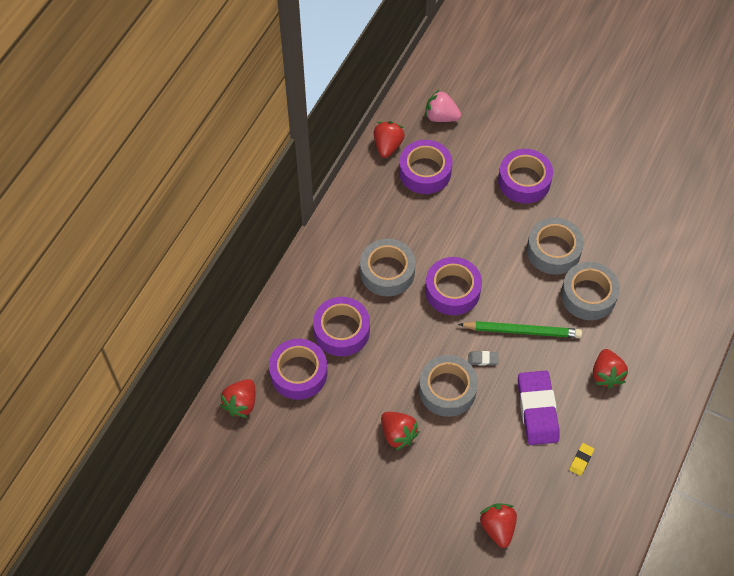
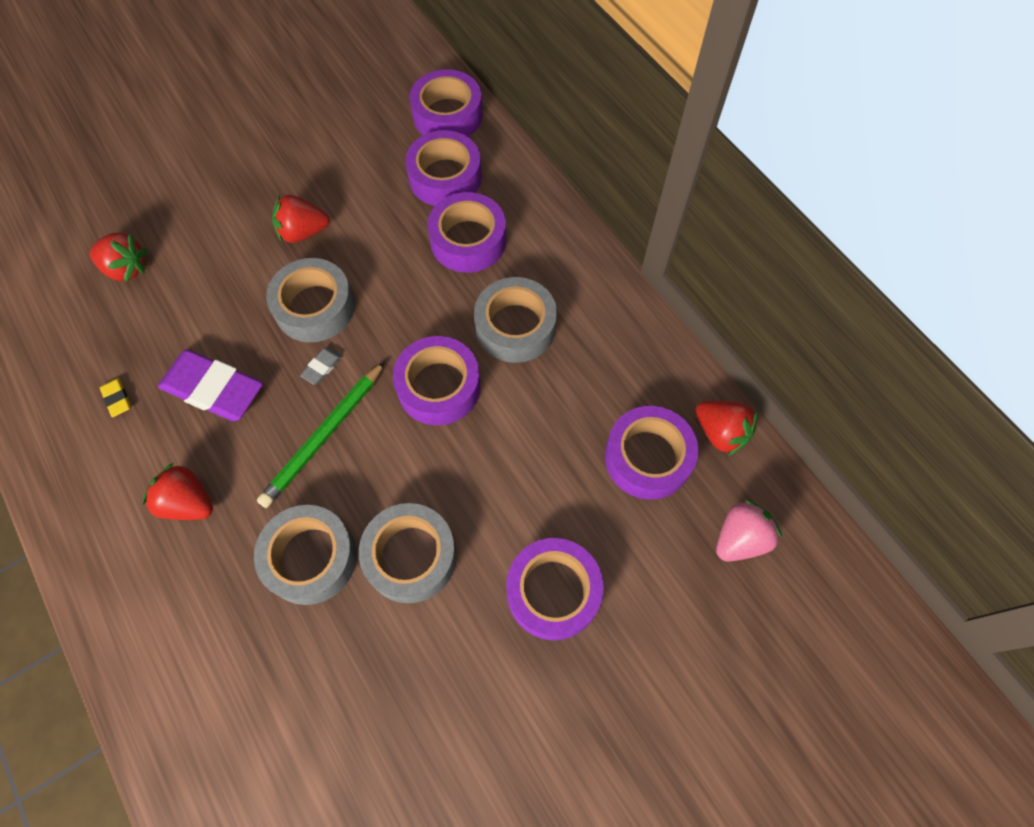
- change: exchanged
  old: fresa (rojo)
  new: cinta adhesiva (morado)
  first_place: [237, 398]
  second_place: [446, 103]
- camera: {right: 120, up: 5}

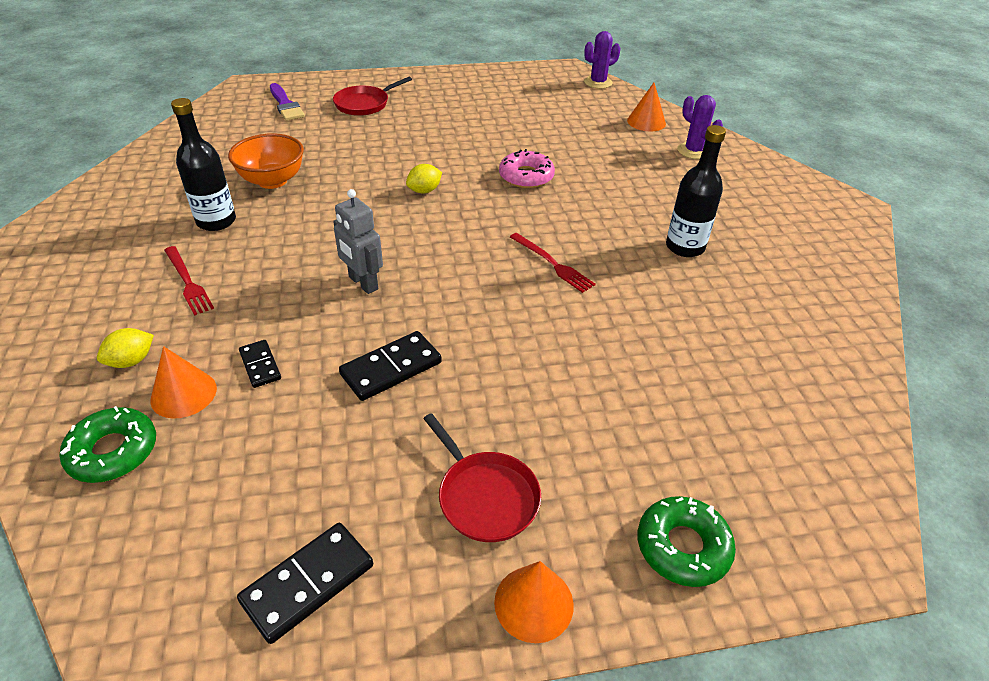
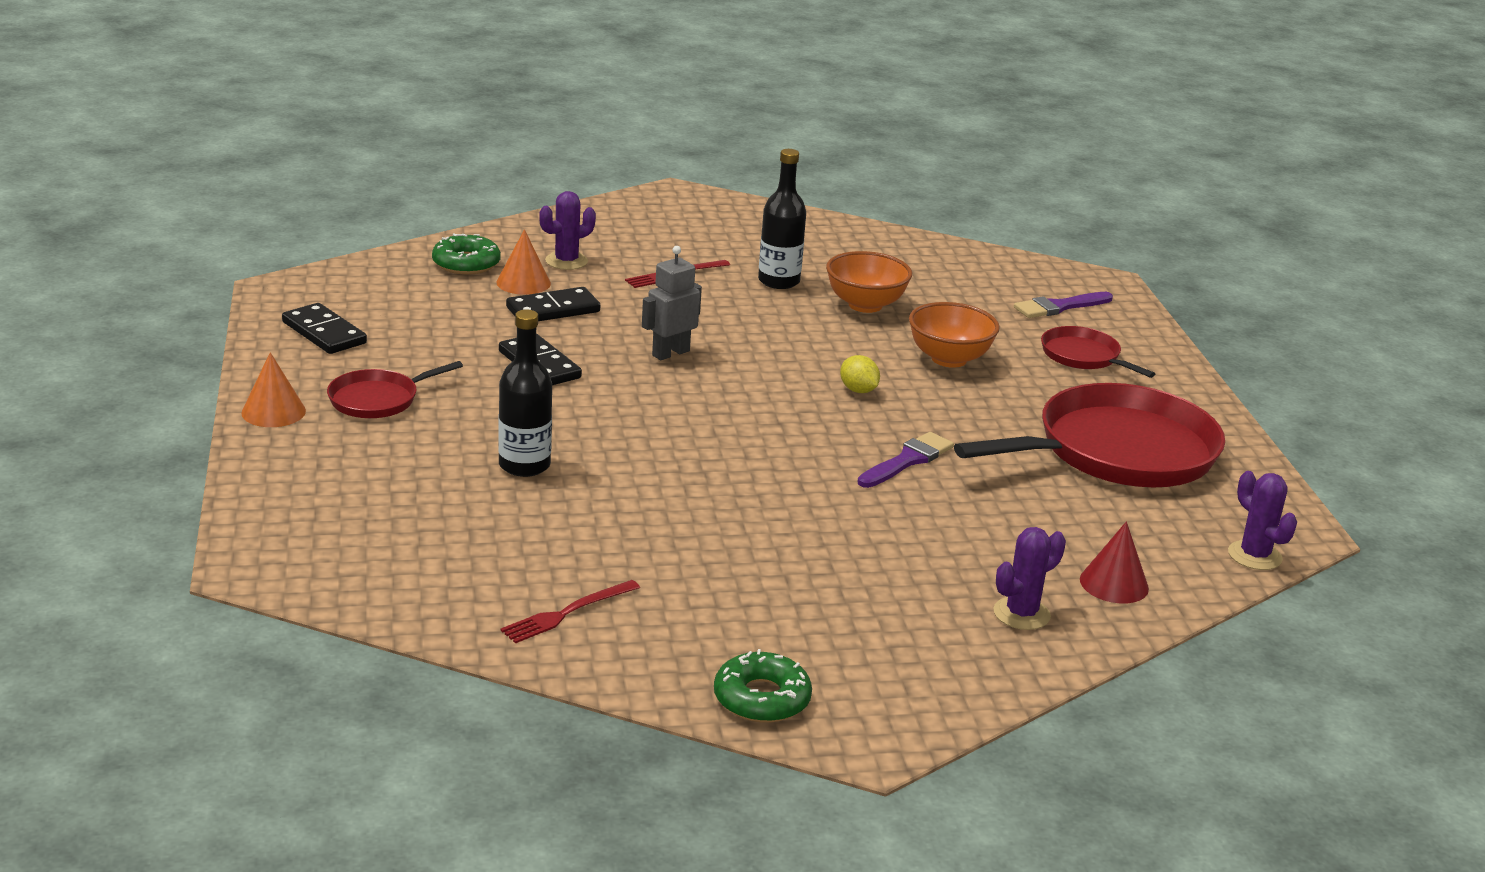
- change: appeared
  new: cuenco (naranja)
  second_place: [954, 335]
- change: appeared
  new: sartén (rojo)
  second_place: [1089, 435]
- change: relocated
  old: tenedor (rojo)
  first_place: [553, 263]
  second_place: [570, 611]
- change: relocated
  old: rosquilla (verde)
  first_place: [687, 541]
  second_place: [763, 686]
- change: relocated
  old: botella (negro)
  first_place: [696, 191]
  second_place: [525, 393]
- change: exchanged
  old: limón (amarillo)
  new: cactus (morado)
  first_place: [125, 348]
  second_place: [567, 230]
- change: exchanged
  old: rosquilla (rosa)
  new: pincel (morado)
  first_place: [527, 168]
  second_place: [905, 460]
- change: colour
  old: cono (naranja)
  new: cono (rojo)
  first_place: [646, 107]
  second_place: [1114, 562]
- change: size
  old: ficha de dominó (negro)
  first_place: [260, 364]
  second_place: [553, 304]
  factor: 1.64
- camera: {right: 90, up: -15}

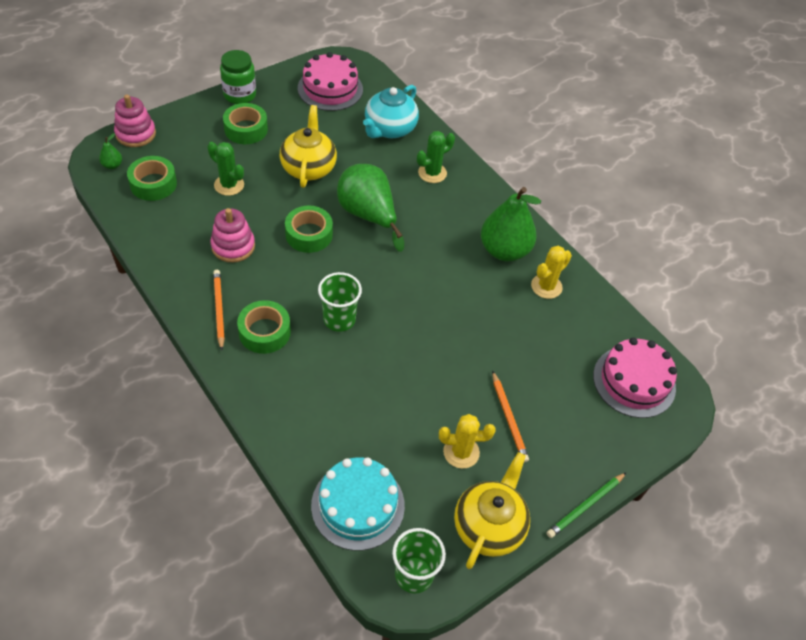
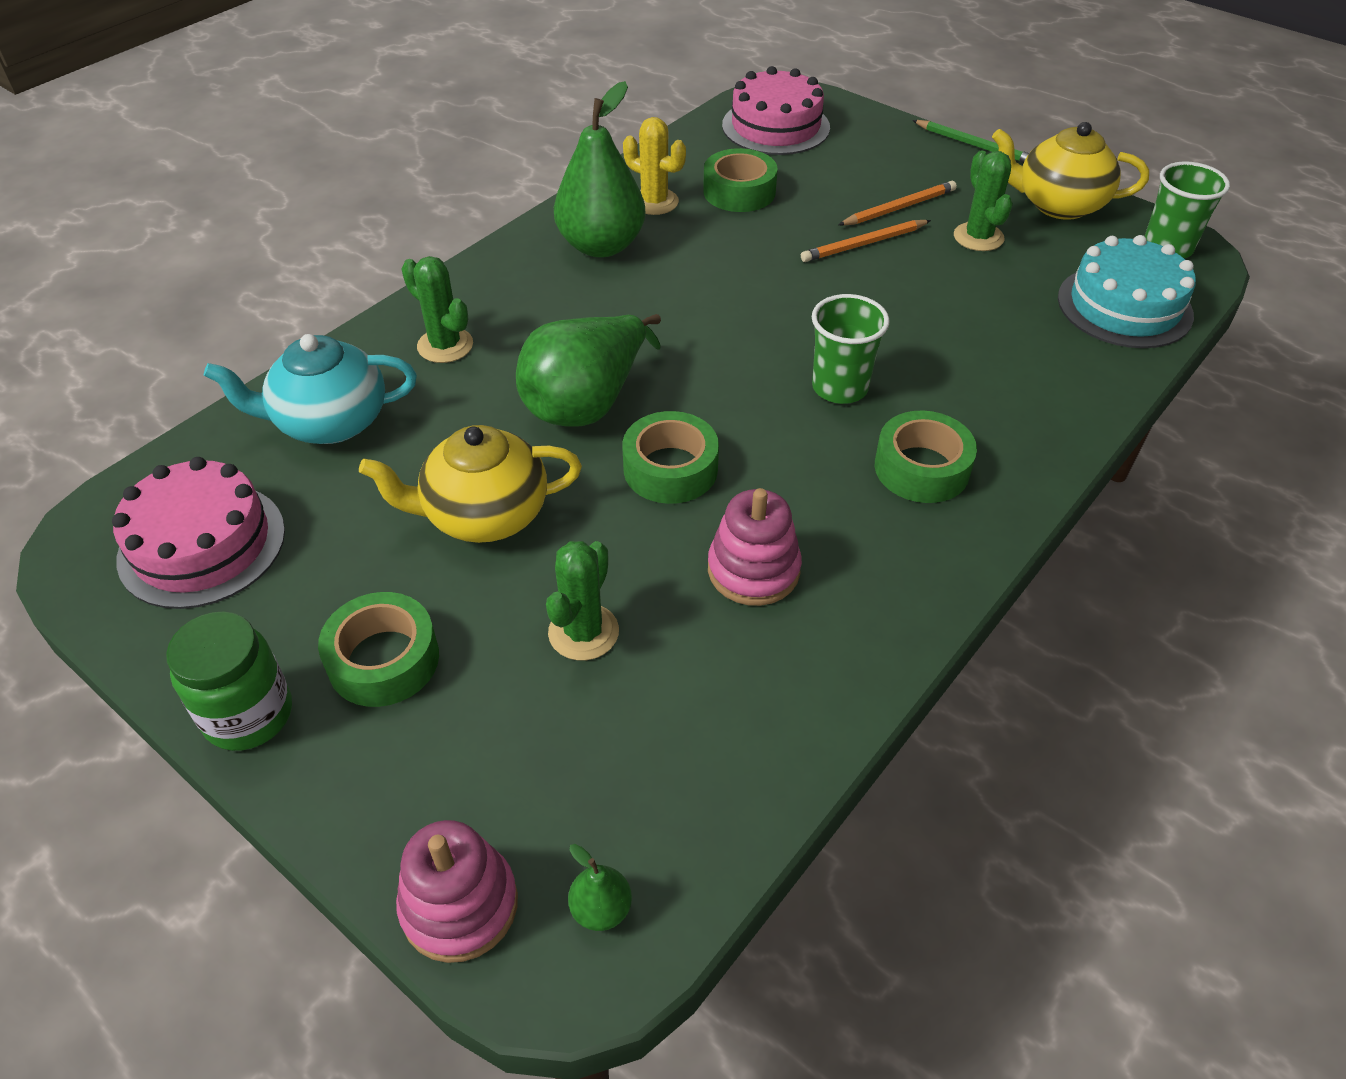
- change: relocated
  old: cinta adhesiva (verde)
  first_place: [152, 178]
  second_place: [740, 180]
- change: relocated
  old: lápiz (naranja)
  first_place: [219, 310]
  second_place: [866, 241]
- change: colour
  old: cactus (amarillo)
  new: cactus (verde)
  first_place: [467, 441]
  second_place: [983, 200]
- change: spun
  old: tetera (turquesa)
  first_place: [391, 111]
  second_place: [310, 389]
  degrees: 150
- camera: {right: -100, up: -5}

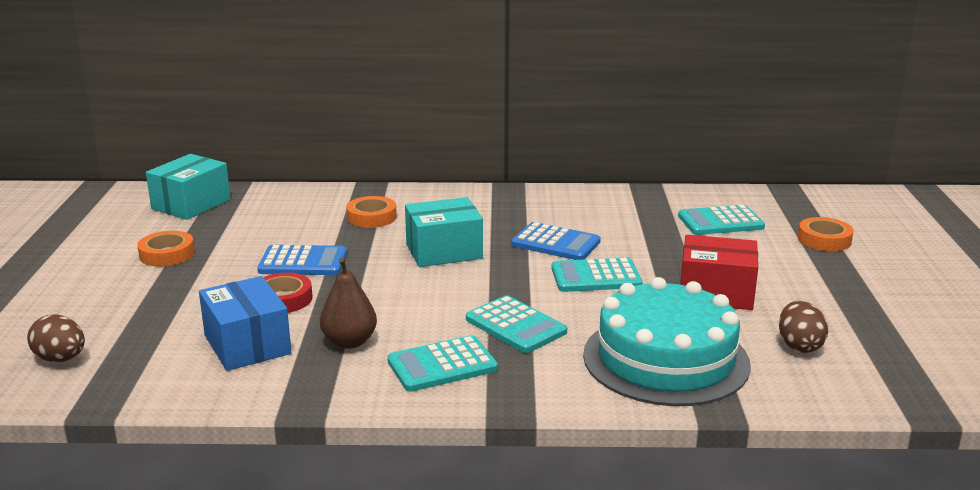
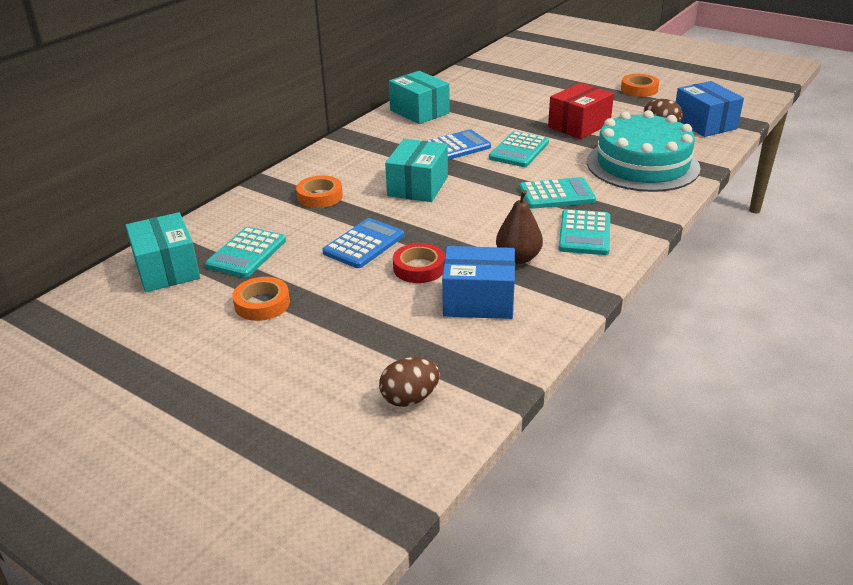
- change: appeared
  new: caja (turquesa)
  second_place: [419, 97]
- change: appeared
  new: caja (azul)
  second_place: [710, 109]
- change: relocated
  old: calculadora (turquesa)
  first_place: [721, 220]
  second_place: [245, 252]
- change: relocated
  old: cinta adhesiva (naranja)
  first_place: [826, 234]
  second_place: [640, 85]
- camera: {right: -55, up: 10}

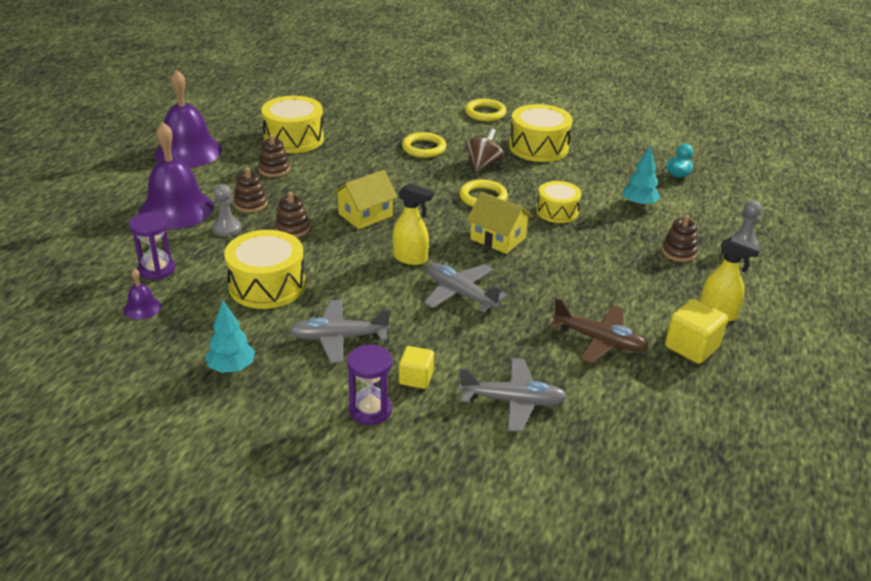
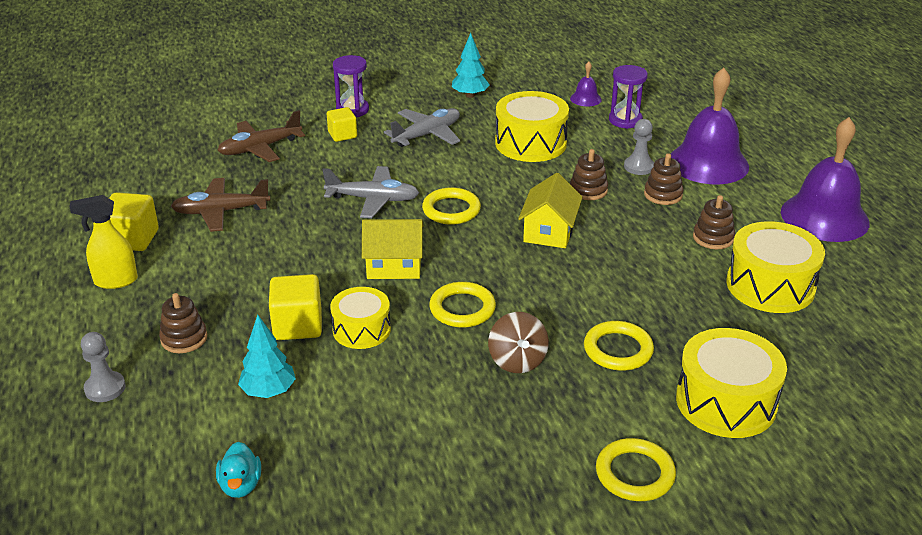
- change: appeared
  new: cubo (amarillo)
  second_place: [295, 307]
- change: relocated
  old: tambor (amarillo)
  first_place: [541, 133]
  second_place: [731, 383]
- change: exchanged
  old: pulverizador (amarillo)
  new: anillo (amarillo)
  first_place: [413, 224]
  second_place: [451, 206]
- change: colour
  old: avión (gris)
  new: avión (marrón)
  first_place: [513, 395]
  second_place: [261, 136]
- camera: {right: 145, up: 0}

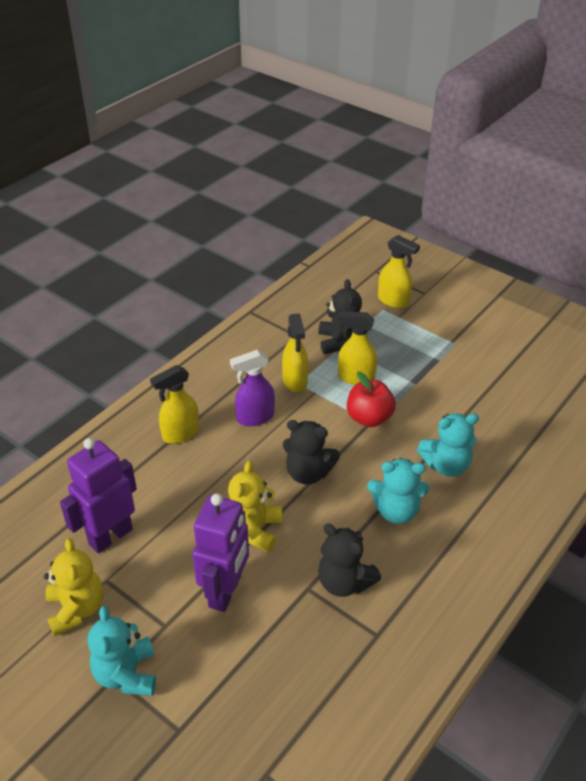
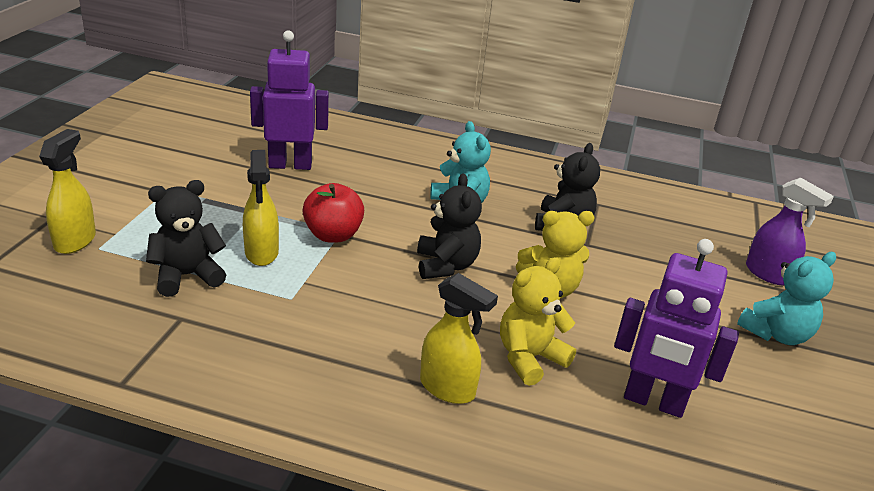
- change: missing
  old: pulverizador (amarillo)
  first_place: [295, 352]
- change: missing
  old: osito (turquesa)
  first_place: [448, 445]
- change: relocated
  old: osito (amarillo)
  first_place: [73, 587]
  second_place: [538, 321]
- change: relocated
  old: robot (morado)
  first_place: [220, 552]
  second_place: [289, 100]
- change: relocated
  old: pulverizador (morado)
  first_place: [252, 388]
  second_place: [790, 231]
- camera: {right: -115, up: -10}

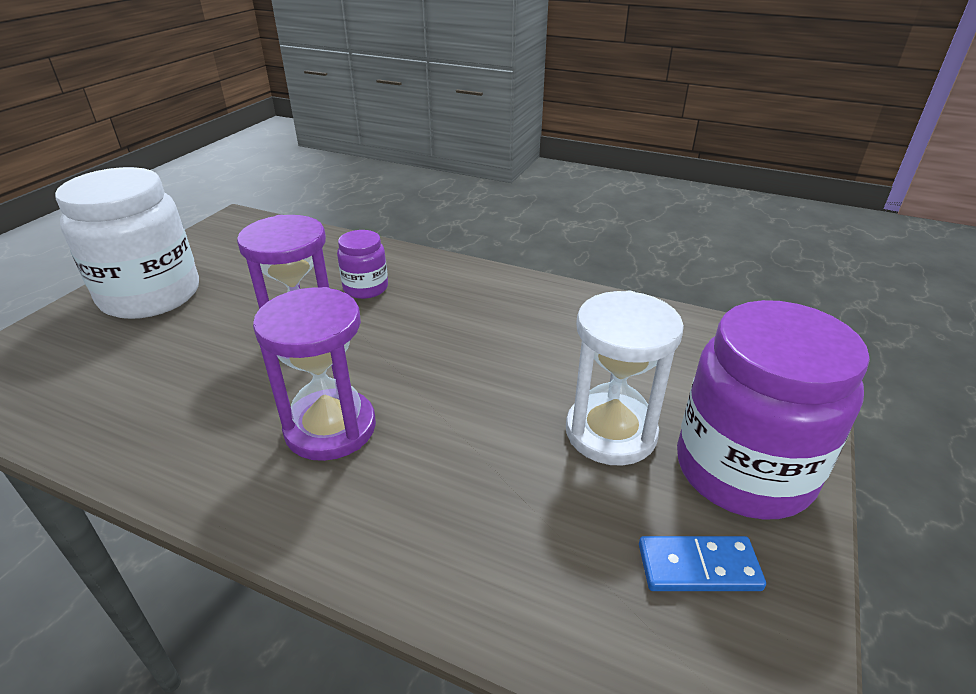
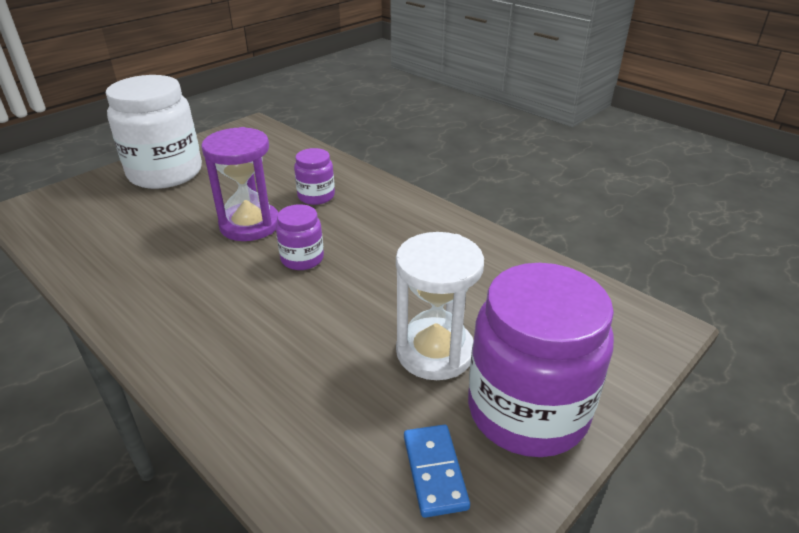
- change: missing
  old: reloj de arena (morado)
  first_place: [314, 374]
- change: appeared
  new: tarro (morado)
  second_place: [300, 237]
- change: spun
  old: ficha de dominó (azul)
  first_place: [702, 563]
  second_place: [437, 471]
  degrees: 60
- camera: {right: 20, up: 0}

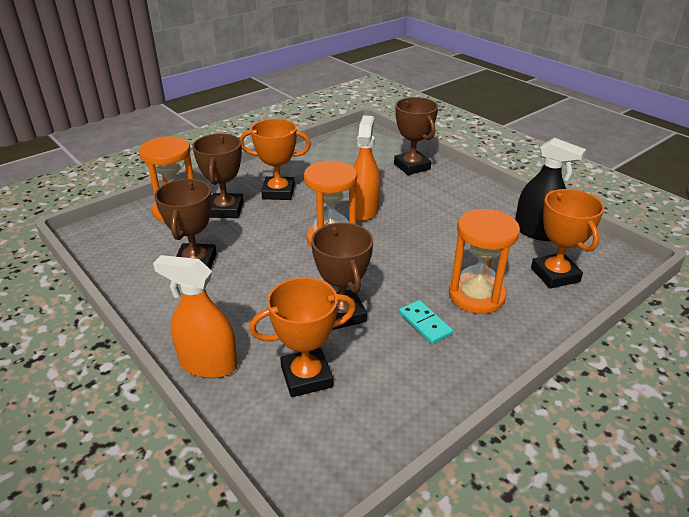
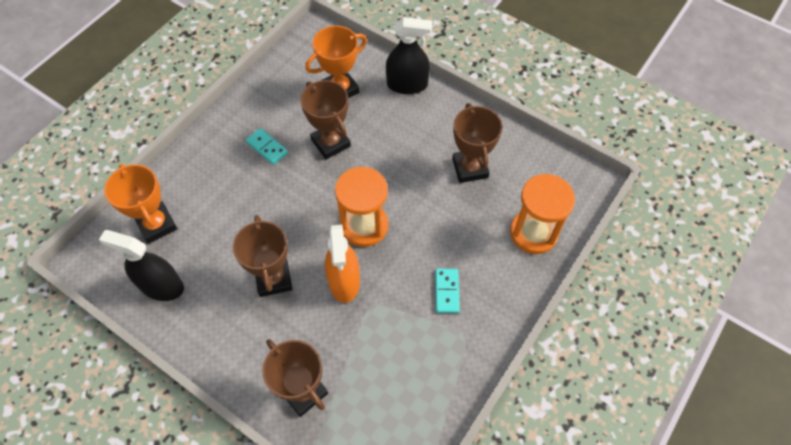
- change: missing
  old: reloj de arena (naranja)
  first_place: [484, 261]
- change: relocated
  old: trofeo (marrón)
  first_place: [217, 175]
  second_place: [262, 256]
- change: exchanged
  old: trofeo (naranja)
  new: ficha de dominó (turquesa)
  first_place: [275, 159]
  second_place: [447, 291]
- change: colour
  old: pulverizador (naranja)
  new: pulverizador (negro)
  first_place: [195, 316]
  second_place: [409, 55]
- camera: {right: 165, up: 25}

